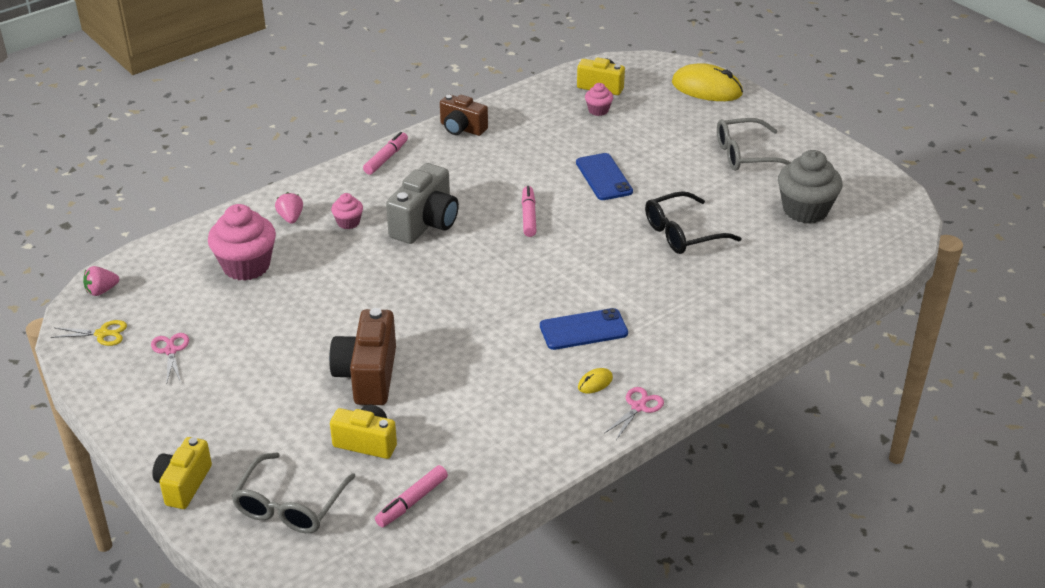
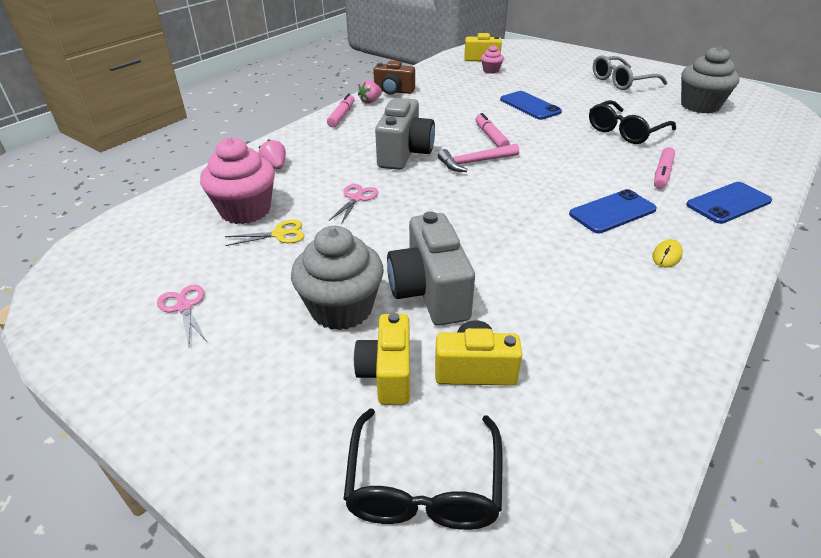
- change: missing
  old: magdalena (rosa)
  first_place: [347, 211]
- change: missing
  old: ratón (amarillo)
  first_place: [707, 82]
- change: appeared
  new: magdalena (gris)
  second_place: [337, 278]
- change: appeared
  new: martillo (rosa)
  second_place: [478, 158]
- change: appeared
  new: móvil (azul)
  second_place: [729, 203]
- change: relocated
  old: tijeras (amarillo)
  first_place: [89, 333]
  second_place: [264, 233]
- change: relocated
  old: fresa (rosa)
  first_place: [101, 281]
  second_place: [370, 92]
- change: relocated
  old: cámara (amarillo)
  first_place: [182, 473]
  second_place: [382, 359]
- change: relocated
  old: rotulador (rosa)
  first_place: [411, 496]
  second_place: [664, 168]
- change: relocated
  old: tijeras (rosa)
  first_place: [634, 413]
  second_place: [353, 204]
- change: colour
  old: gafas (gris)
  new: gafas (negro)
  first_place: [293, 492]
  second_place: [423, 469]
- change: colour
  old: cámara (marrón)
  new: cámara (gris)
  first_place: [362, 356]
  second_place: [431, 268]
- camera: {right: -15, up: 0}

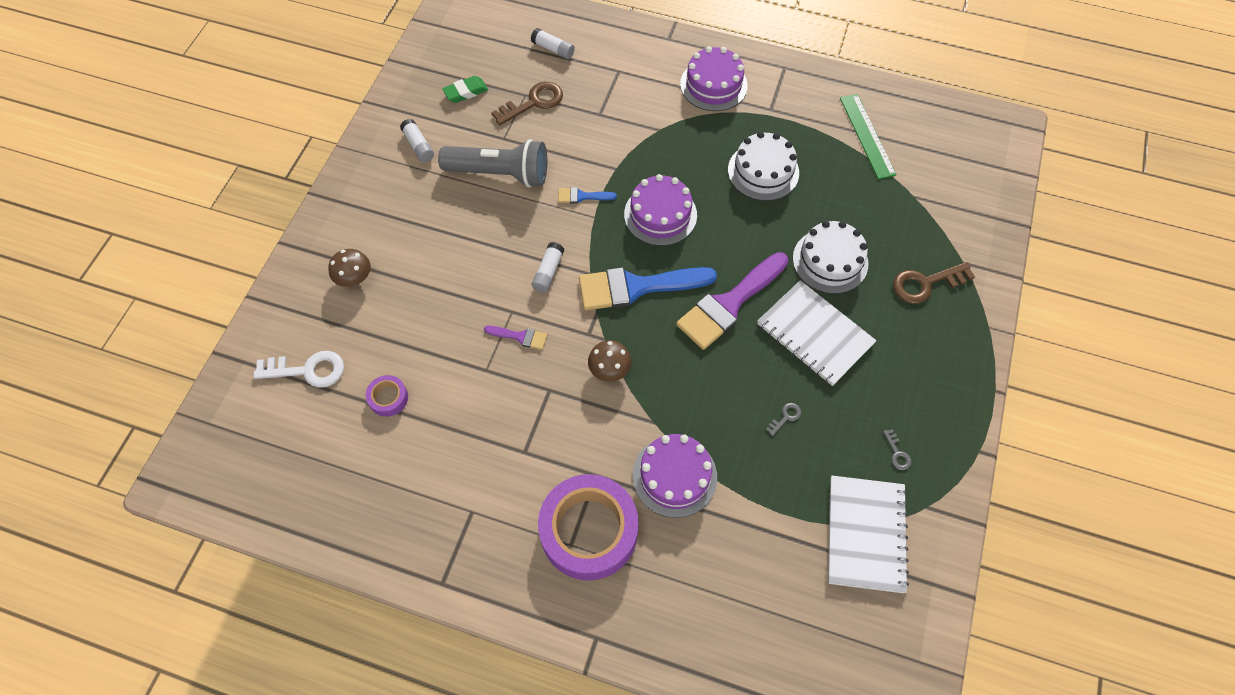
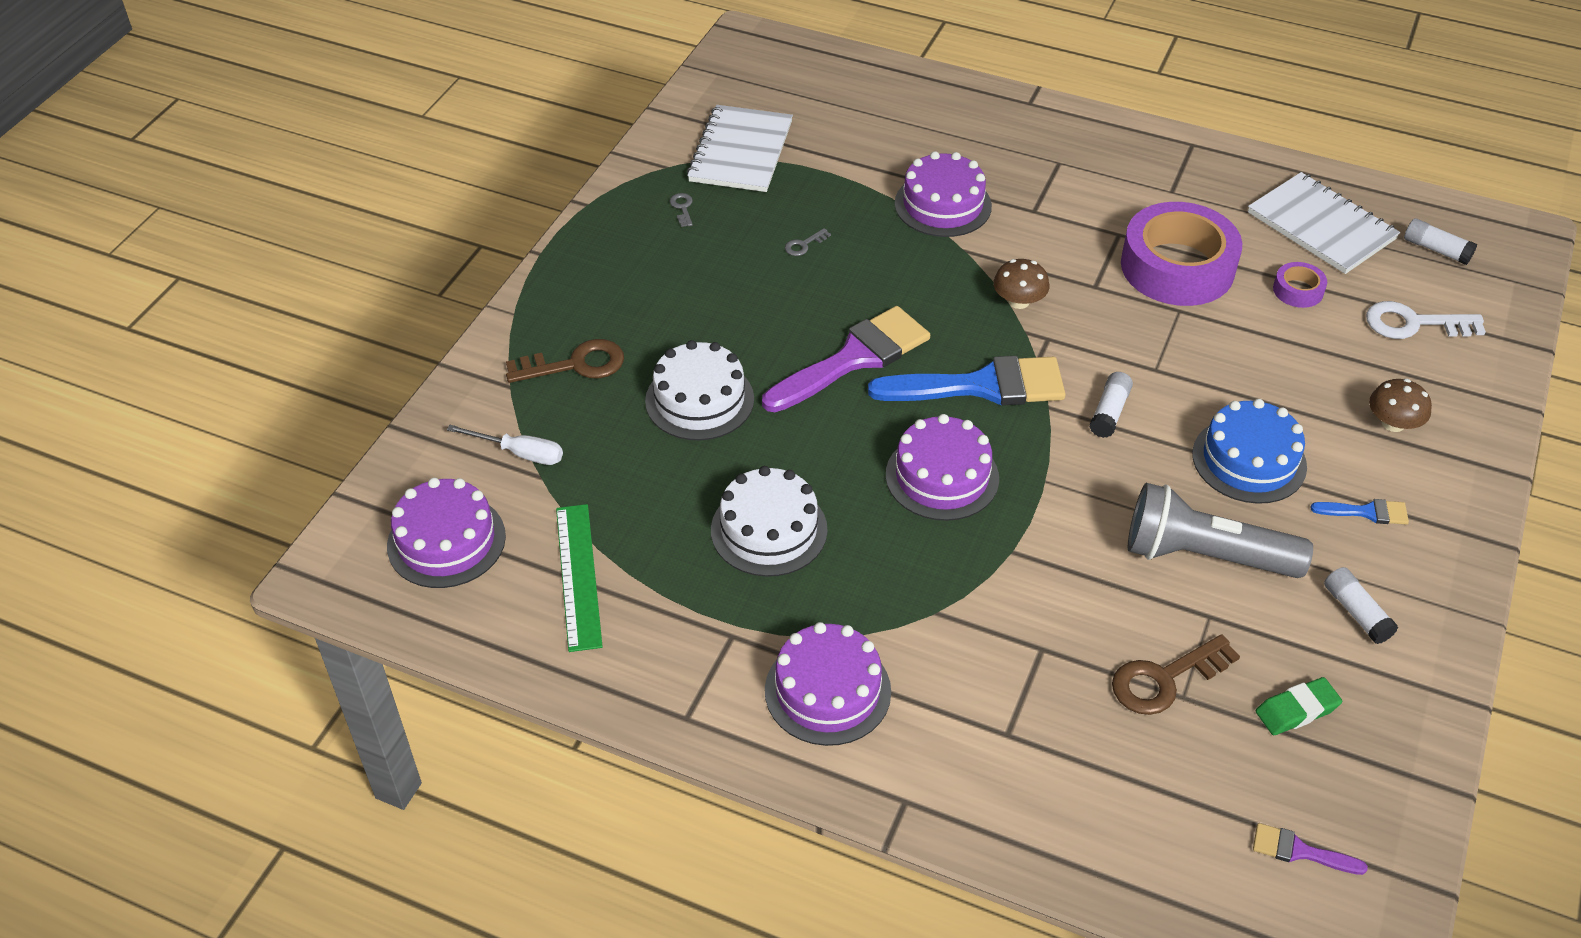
- change: appeared
  new: tarta (morado)
  second_place: [446, 533]
- change: appeared
  new: destornillador (blanco)
  second_place: [505, 445]
- change: appeared
  new: tarta (azul)
  second_place: [1249, 451]
- change: relocated
  old: pincel (morado)
  first_place: [515, 337]
  second_place: [1310, 849]
- change: relocated
  old: barra de pegamento (blanco)
  first_place: [553, 43]
  second_place: [1440, 241]
- change: relocated
  old: cinta adhesiva (morado)
  first_place: [588, 527]
  second_place: [1181, 254]
- change: relocated
  old: pincel (azul)
  first_place: [587, 195]
  second_place: [1360, 512]
- change: relocated
  old: cuaderno (blanco)
  first_place: [817, 333]
  second_place: [1324, 223]
- camera: {right: -175, up: -15}

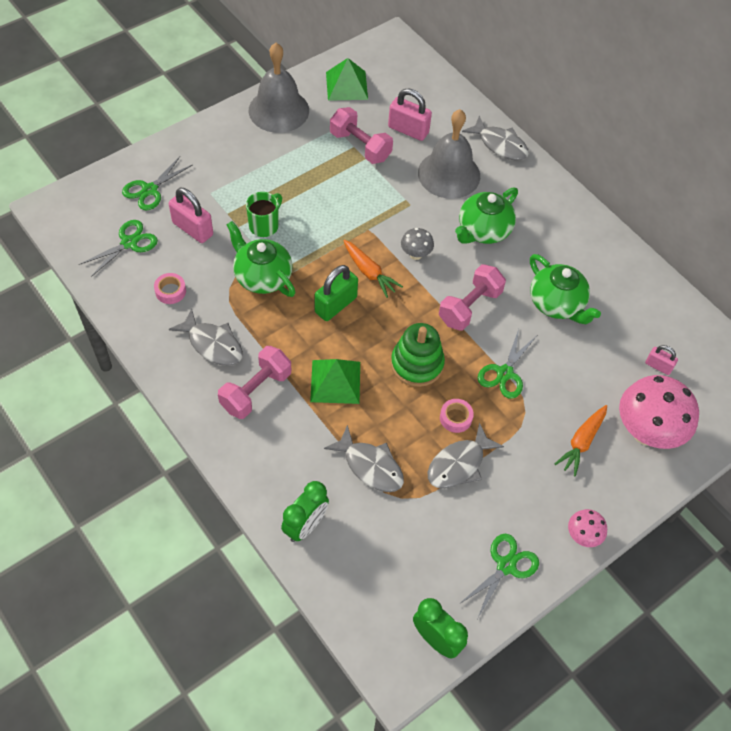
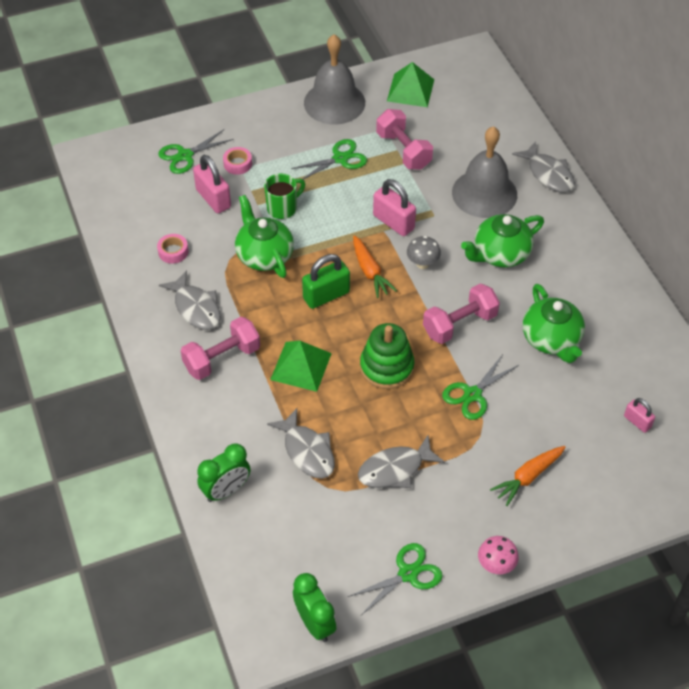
- change: missing
  old: seta (rosa)
  first_place: [659, 412]
- change: relocated
  old: tijeras (verde)
  first_place: [118, 248]
  second_place: [329, 159]
- change: relocated
  old: candado (rosa)
  first_place: [410, 114]
  second_place: [394, 207]
- change: relocated
  old: cinta adhesiva (rosa)
  first_place: [457, 416]
  second_place: [237, 161]
- camera: {right: 20, up: -5}

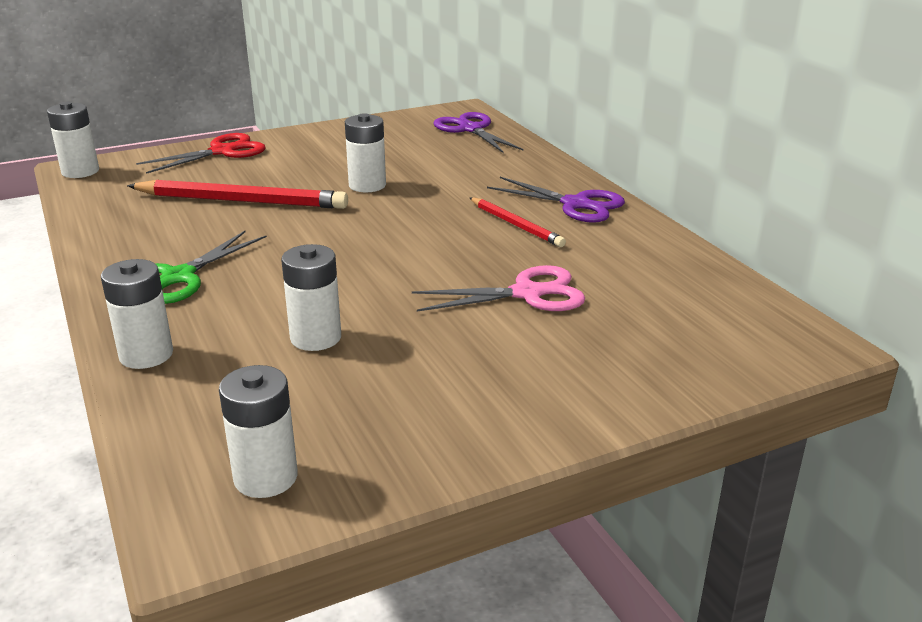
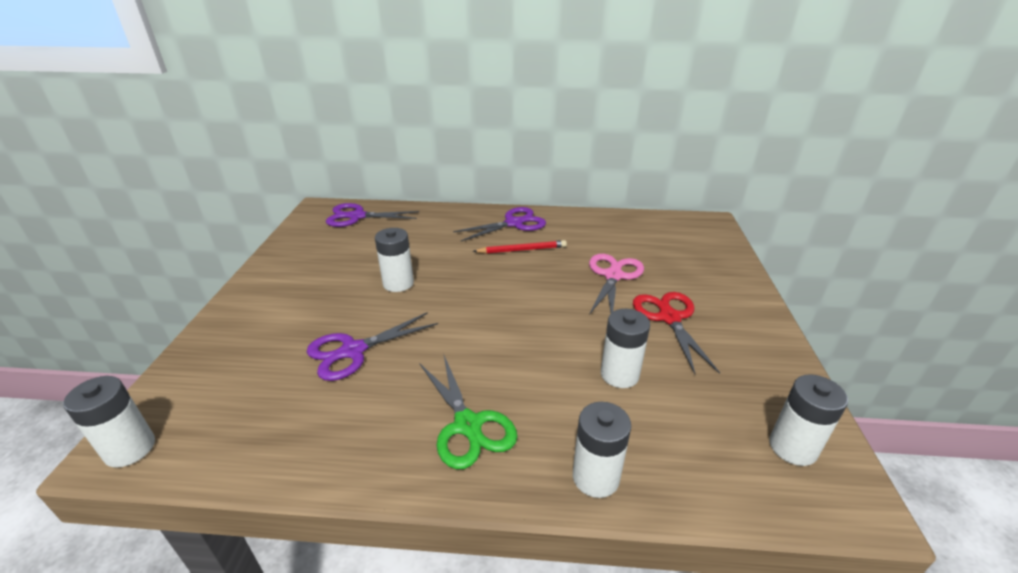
- change: relocated
  old: tijeras (rojo)
  first_place: [201, 153]
  second_place: [676, 333]
- change: exchanged
  old: lápiz (rojo)
  new: tijeras (morado)
  first_place: [237, 194]
  second_place: [372, 346]
- camera: {right: -60, up: 5}

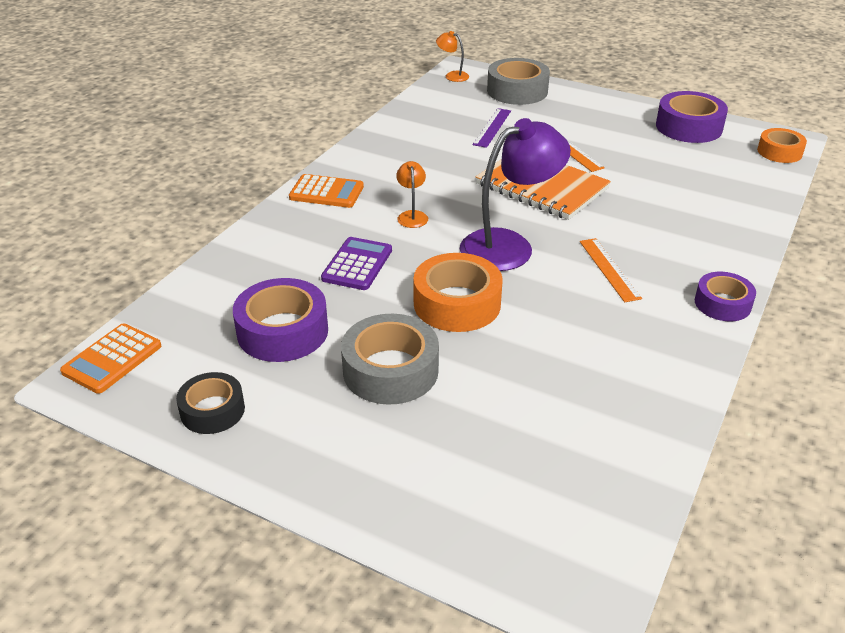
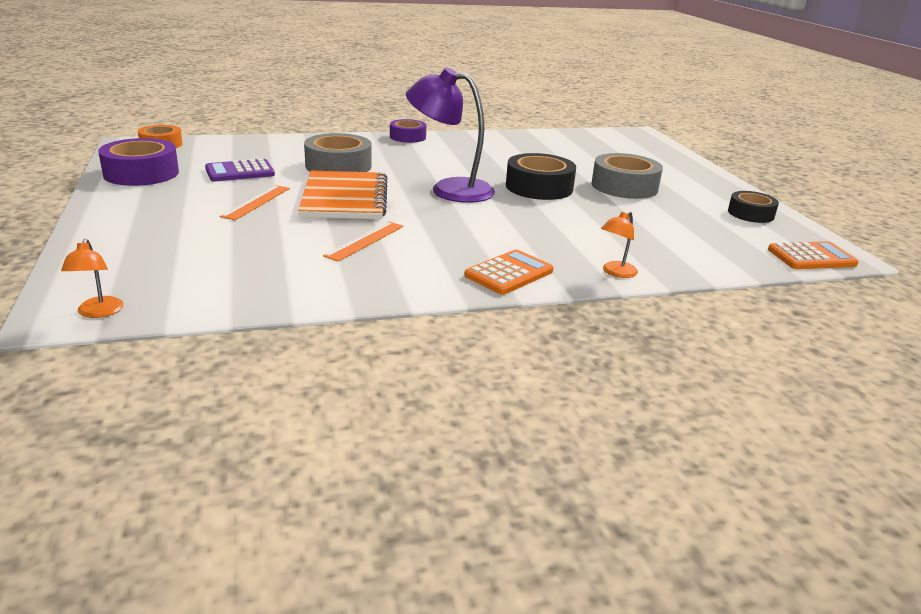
- change: missing
  old: cinta adhesiva (morado)
  first_place: [280, 320]
- change: missing
  old: regla (morado)
  first_place: [491, 128]
- change: relocated
  old: calculadora (morado)
  first_place: [356, 263]
  second_place: [240, 169]
- change: relocated
  old: lámpara (naranja)
  first_place: [412, 194]
  second_place: [619, 244]
- change: relocated
  old: cinta adhesiva (gris)
  first_place: [518, 81]
  second_place: [338, 152]
- change: relocated
  old: regla (naranja)
  first_place: [611, 270]
  second_place: [363, 241]
- change: colour
  old: cinta adhesiva (naranja)
  new: cinta adhesiva (negro)
  first_place: [458, 292]
  second_place: [541, 176]
- change: spun
  old: calculadora (naranja)
  first_place: [326, 191]
  second_place: [509, 272]
  degrees: 75
- camera: {right: -135, up: -10}

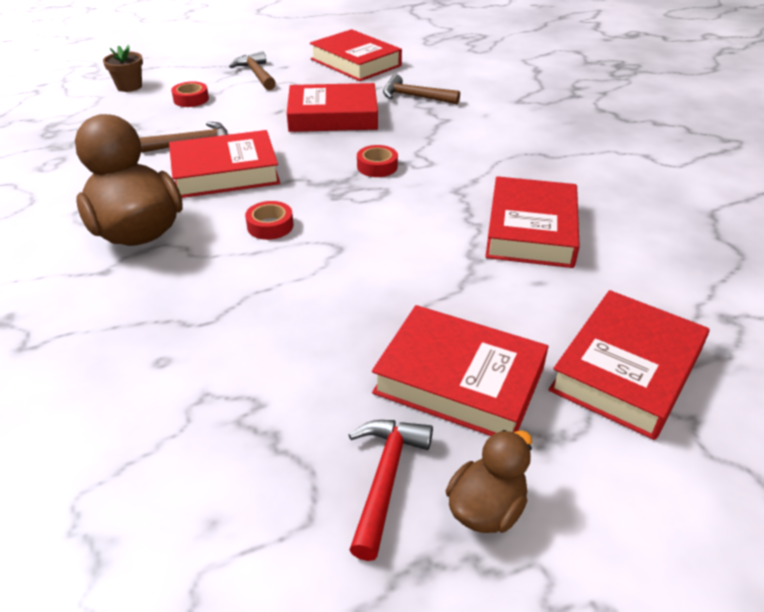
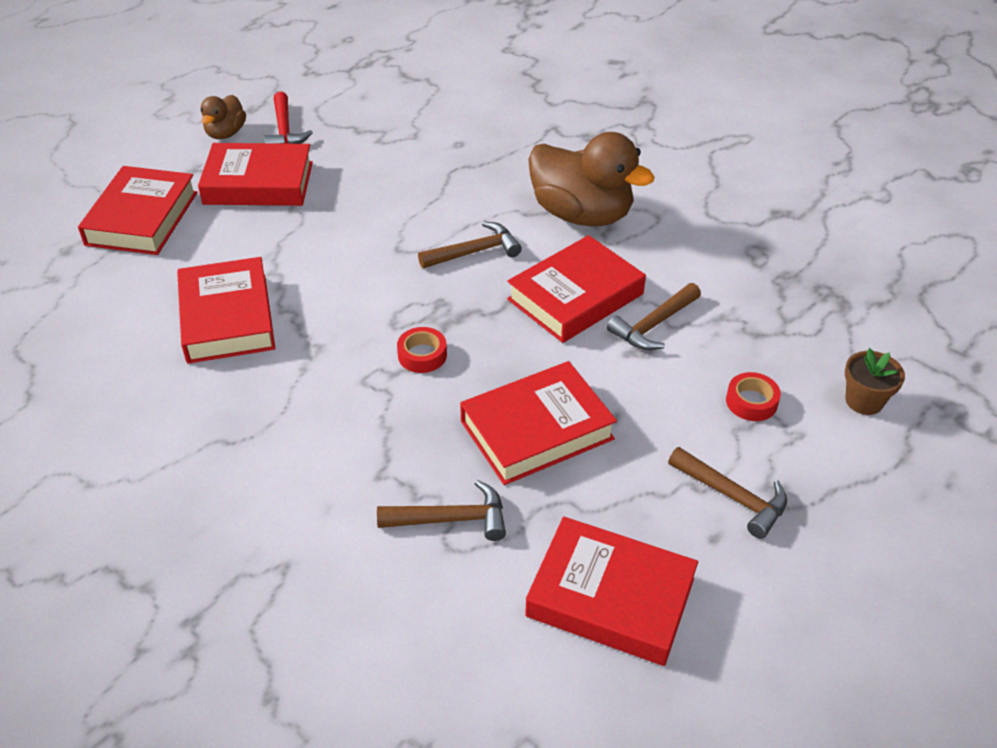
- change: exchanged
  old: cinta adhesiva (rojo)
  new: martillo (marrón)
  first_place: [269, 220]
  second_place: [470, 244]
- camera: {right: 155, up: 5}

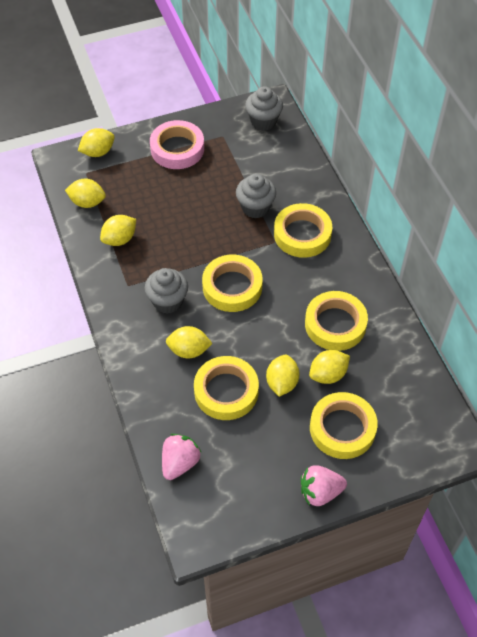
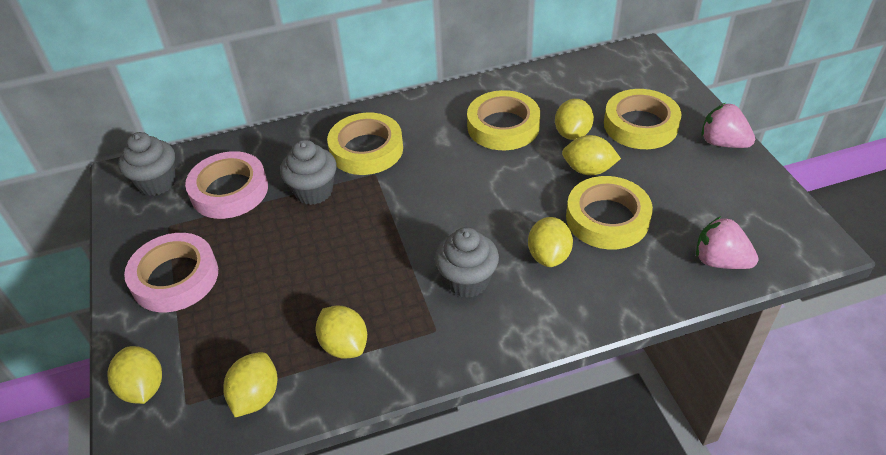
- change: missing
  old: cinta adhesiva (amarillo)
  first_place: [232, 283]
- change: appeared
  new: cinta adhesiva (rosa)
  second_place: [226, 185]
- change: spun
  old: fresa (rosa)
  first_place: [324, 485]
  second_place: [728, 125]
  degrees: 135
- change: spun
  old: limón (amarillo)
  first_place: [329, 367]
  second_place: [574, 119]
  degrees: 45
- camera: {right: -85, up: -10}

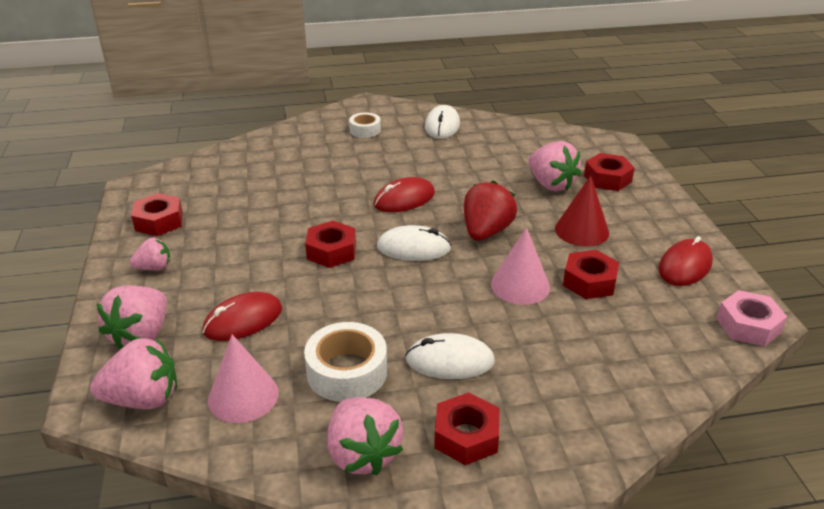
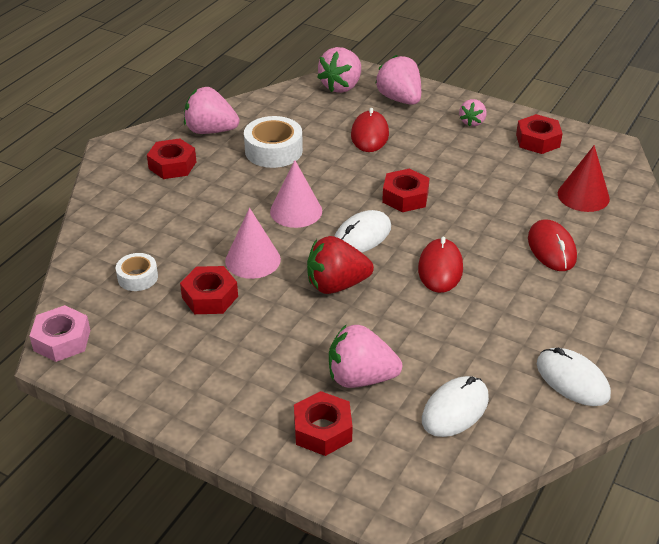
- change: relocated
  old: cono (rosa)
  first_place: [243, 379]
  second_place: [296, 194]
- change: relocated
  old: cinta adhesiva (blanco)
  first_place: [365, 125]
  second_place: [137, 272]
- change: relocated
  old: ratón (blanco)
  first_place: [450, 356]
  second_place: [455, 406]
- change: relocated
  old: cono (rojo)
  first_place: [582, 211]
  second_place: [584, 178]
- change: relocated
  old: ratón (rojo)
  first_place: [686, 261]
  second_place: [552, 245]
- change: spun
  old: fresa (rojo)
  first_place: [490, 210]
  second_place: [340, 265]
  degrees: 105
- camera: {right: 130, up: 5}

